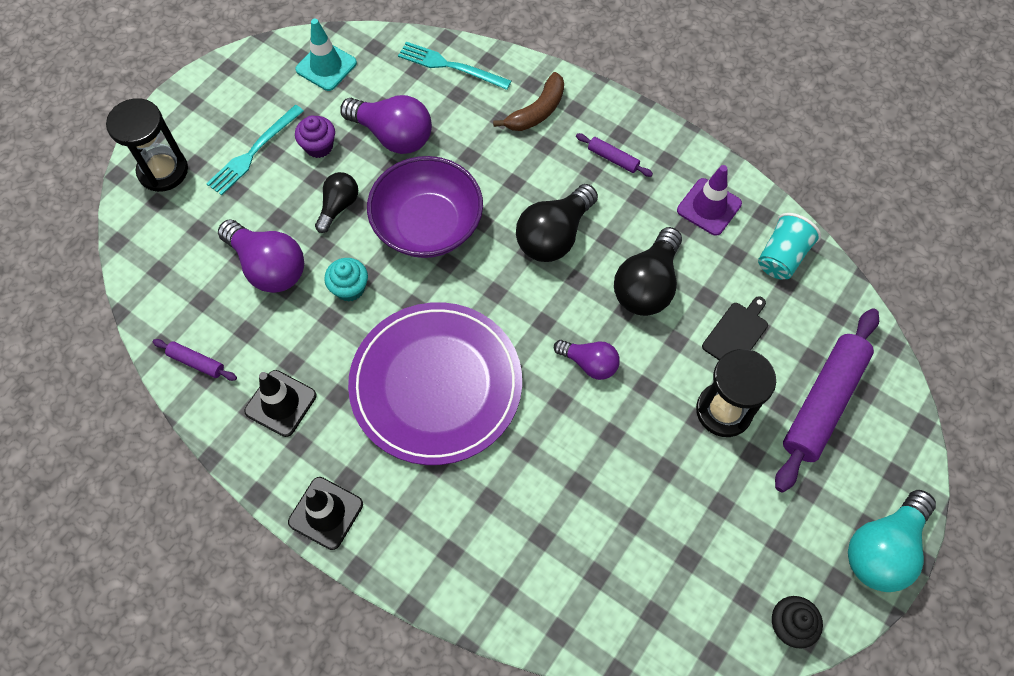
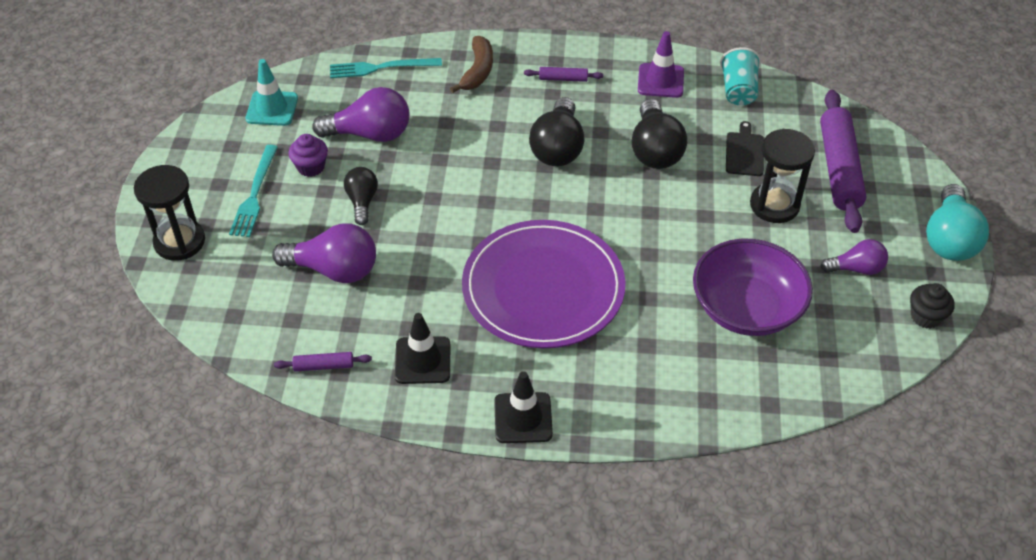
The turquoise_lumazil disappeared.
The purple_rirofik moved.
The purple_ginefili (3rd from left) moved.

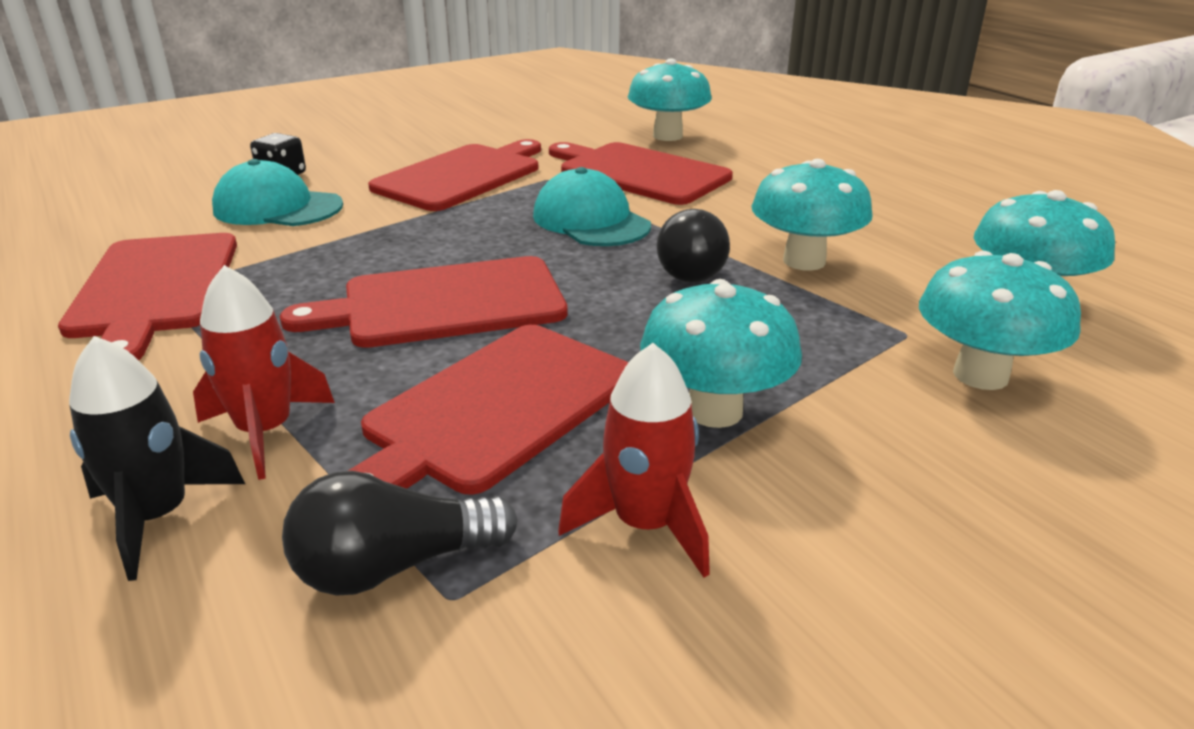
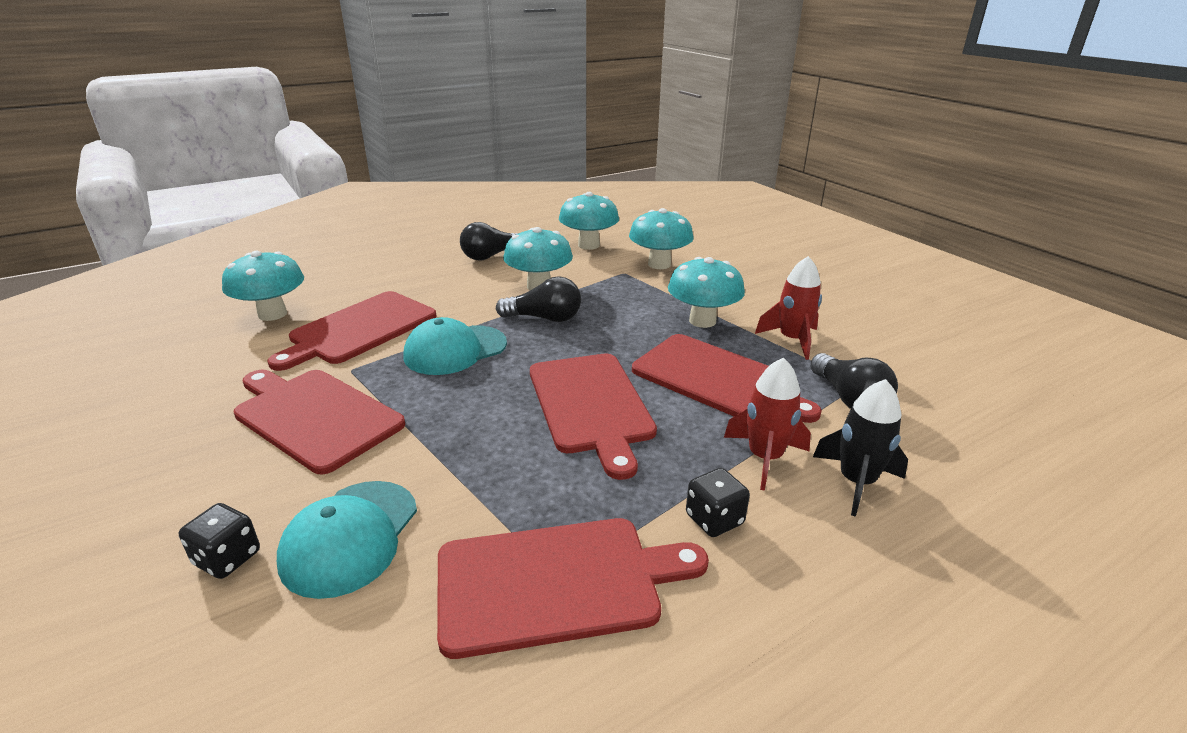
The black_ginefili (1st from left) appeared.
The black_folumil (2nd from left) appeared.

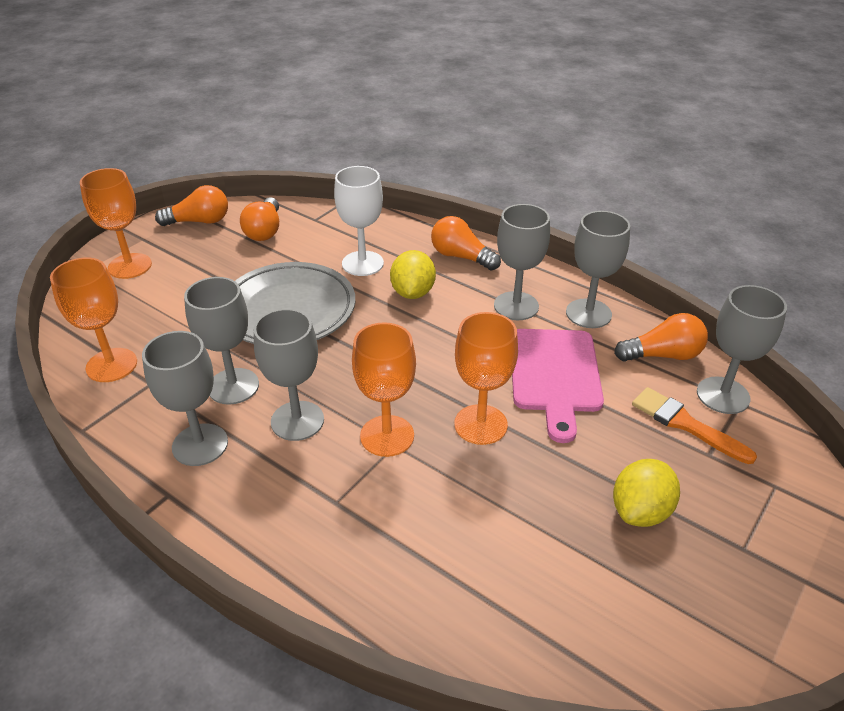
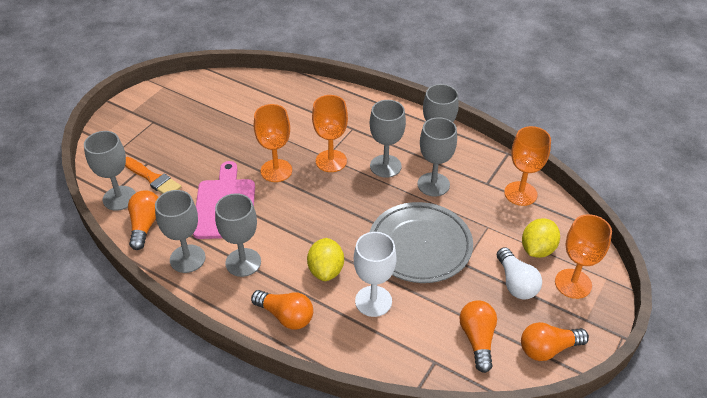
The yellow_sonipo (2nd from left) moved.
The orange_ginefili (4th from left in the first image) turned 105 degrees clockwise.
The white_ginefili appeared.

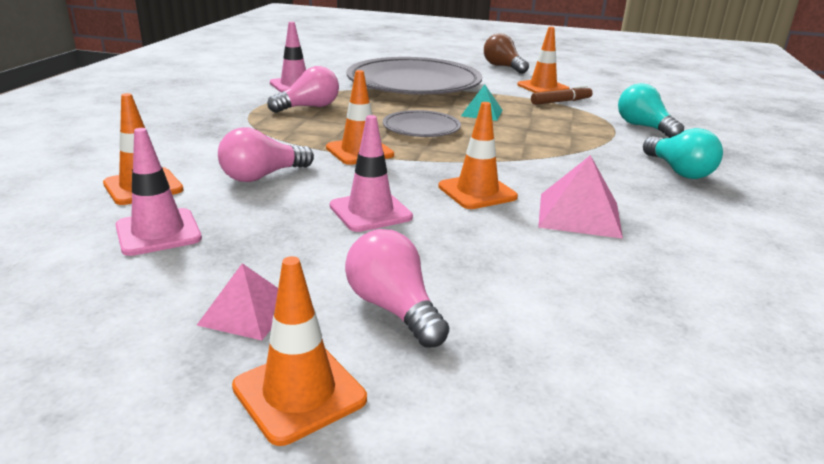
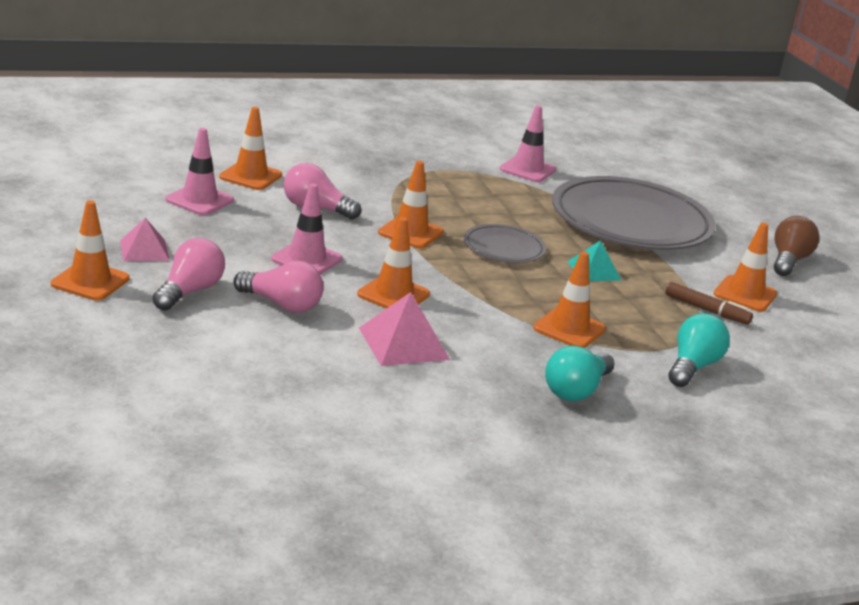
The pink_ginefili (2nd from left) moved.
The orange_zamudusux (5th from left) appeared.

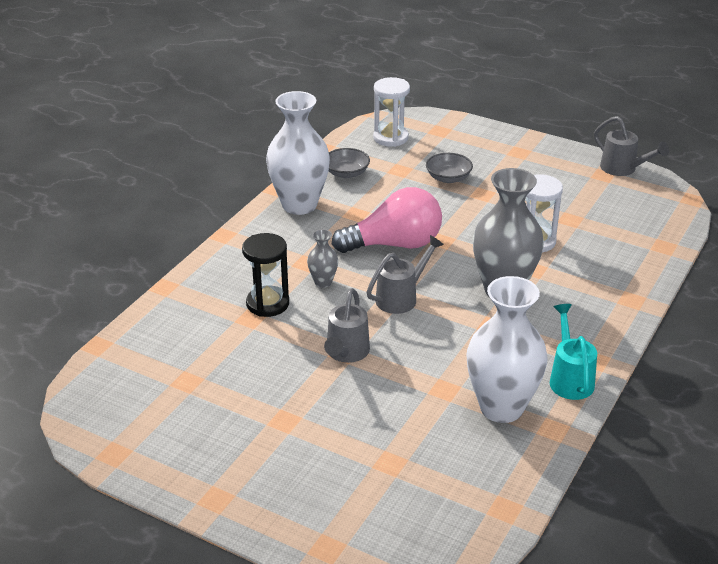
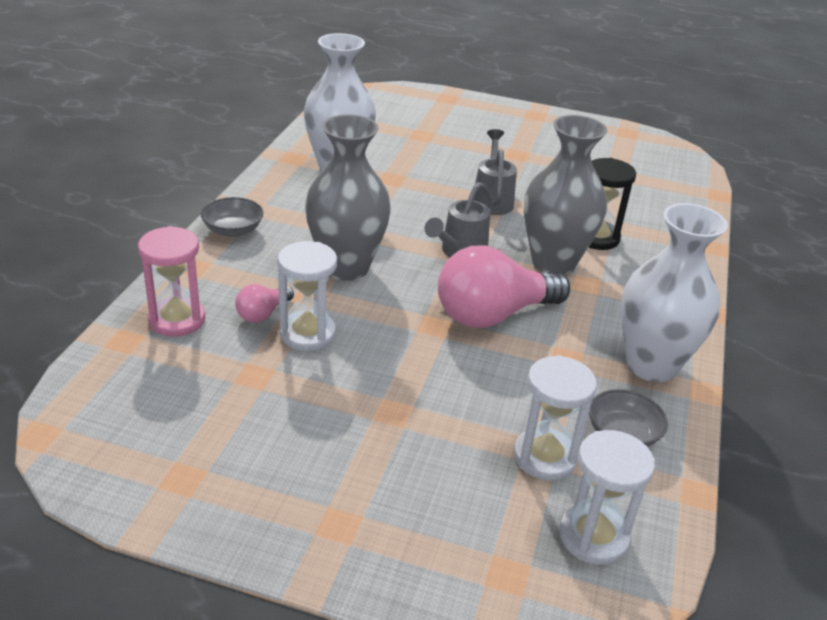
The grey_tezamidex (1st from left in the first image) changed to 2.21 times the size.
The grey_rirofik (2nd from left in the first image) moved.
The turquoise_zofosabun disappeared.
The grey_zofosabun (3rd from left) disappeared.
The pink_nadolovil appeared.
The pink_ginefili (1st from left) appeared.
The white_nadolovil (2nd from left) appeared.

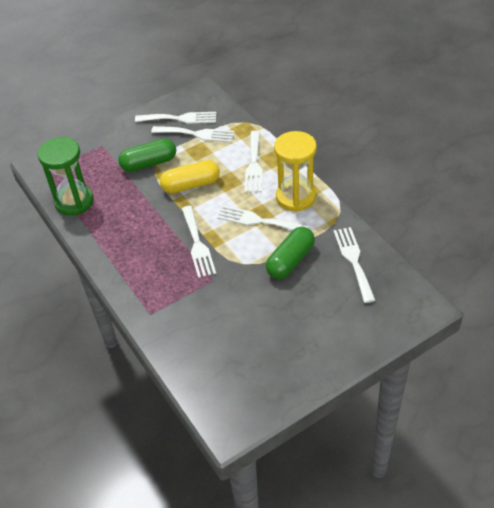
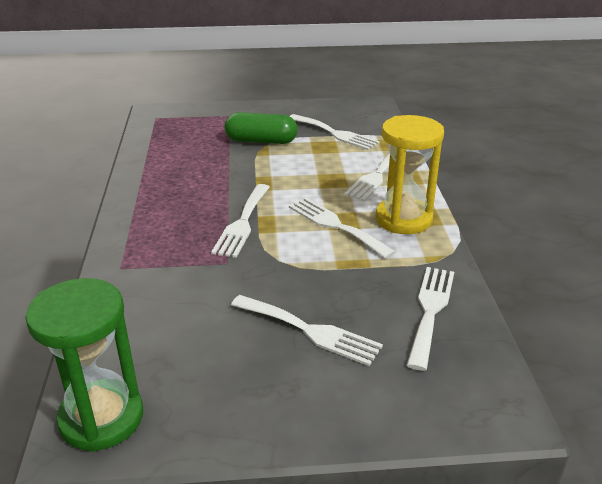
The green_nadolovil moved.
The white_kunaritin (1st from left in the first image) moved.
The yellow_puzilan disappeared.
The green_puzilan (2nd from left) disappeared.

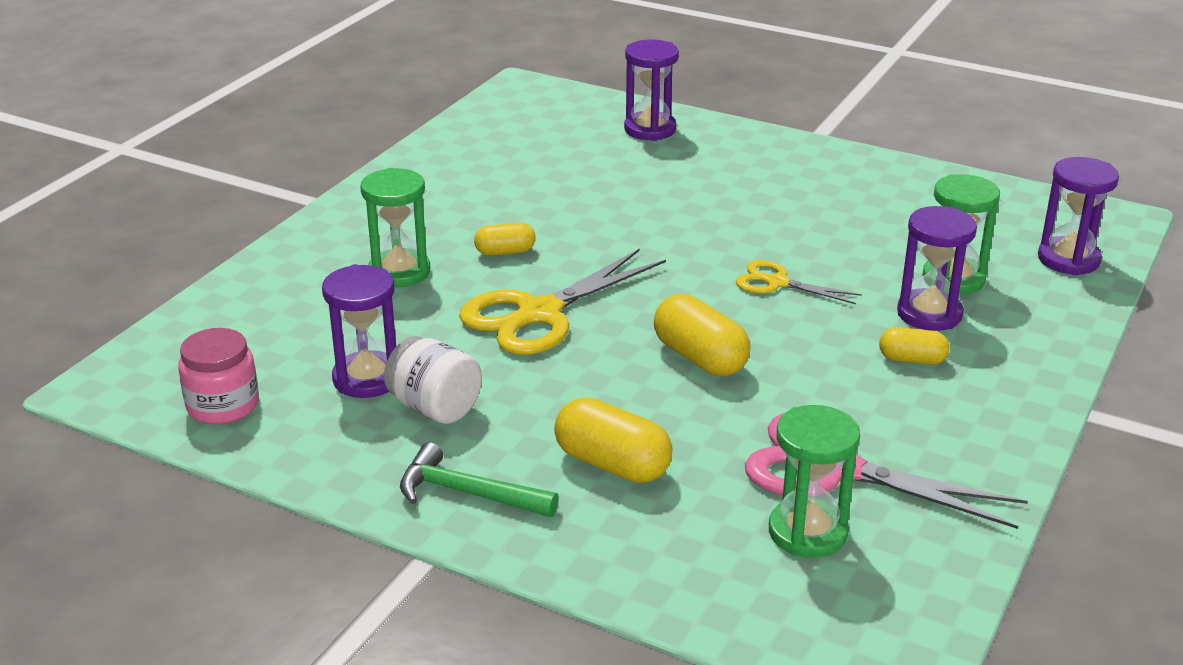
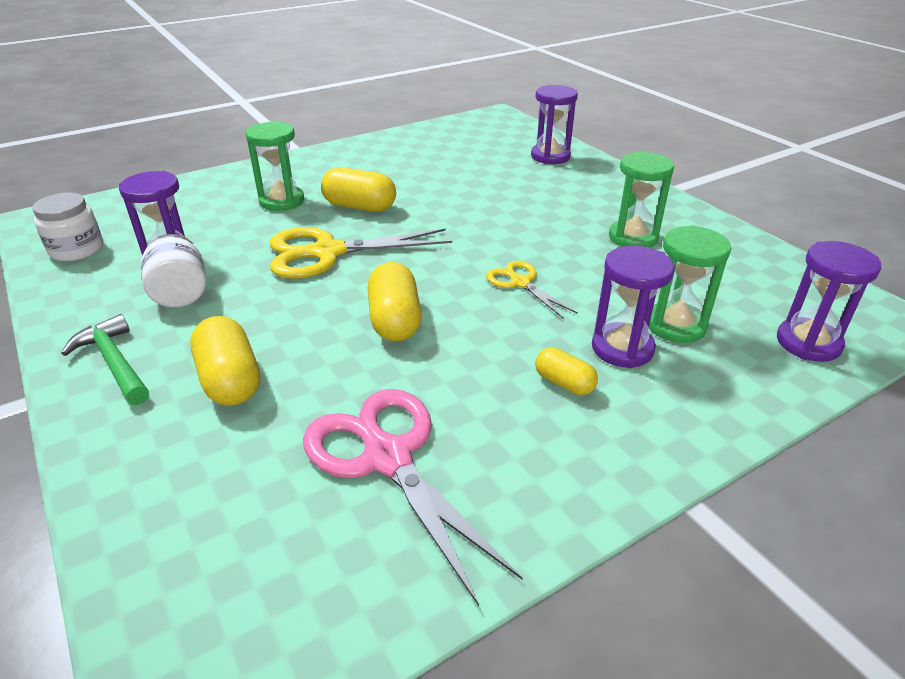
The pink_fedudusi became the white_fedudusi (1st from left).
The yellow_puzilan (1st from left in the first image) changed to 1.68 times the size.
The green_nadolovil (2nd from left) moved.

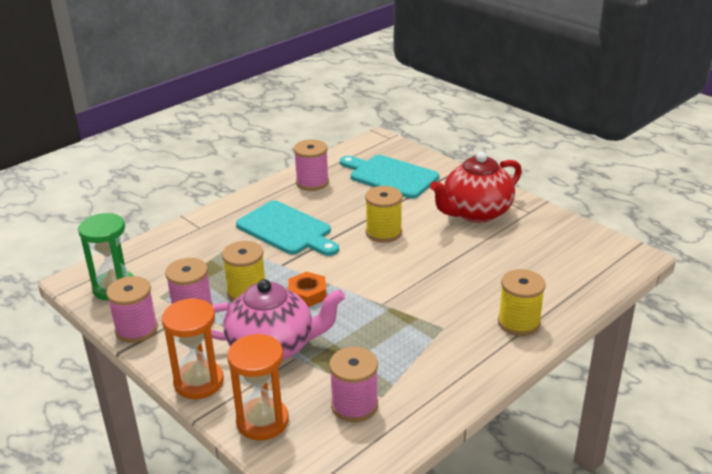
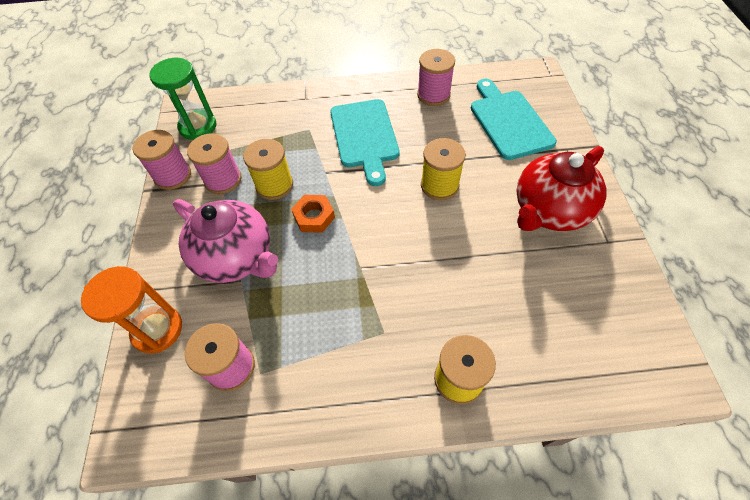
The orange_nadolovil (1st from left) disappeared.
The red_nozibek turned 45 degrees counterclockwise.

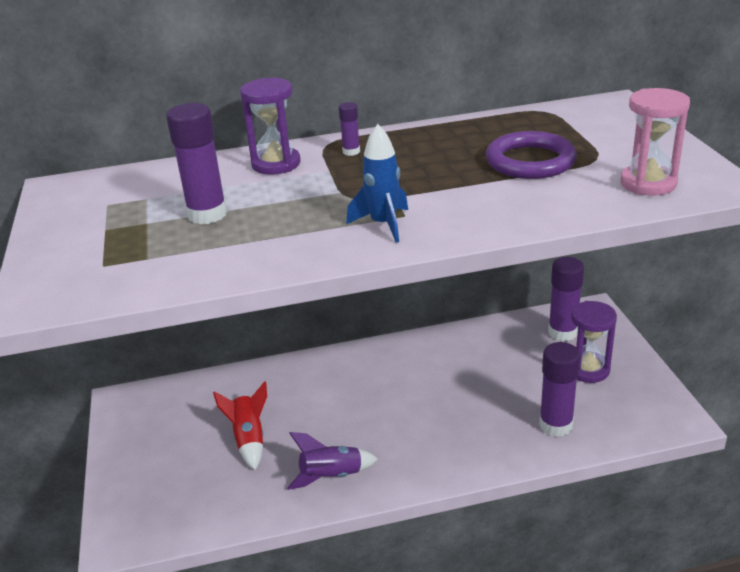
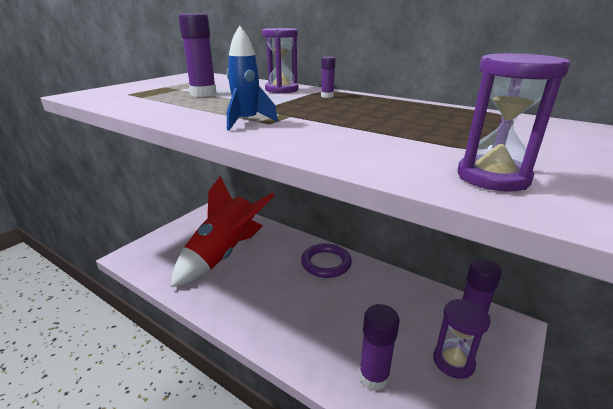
The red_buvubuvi changed to 2.21 times the size.
The purple_buvubuvi disappeared.
The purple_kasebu moved.
The pink_nadolovil became the purple_nadolovil (3rd from left).

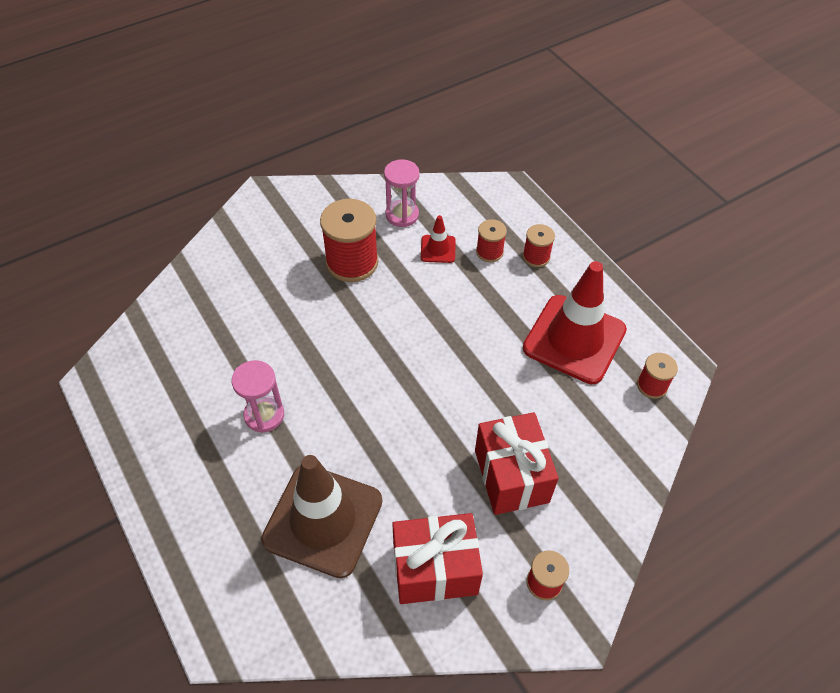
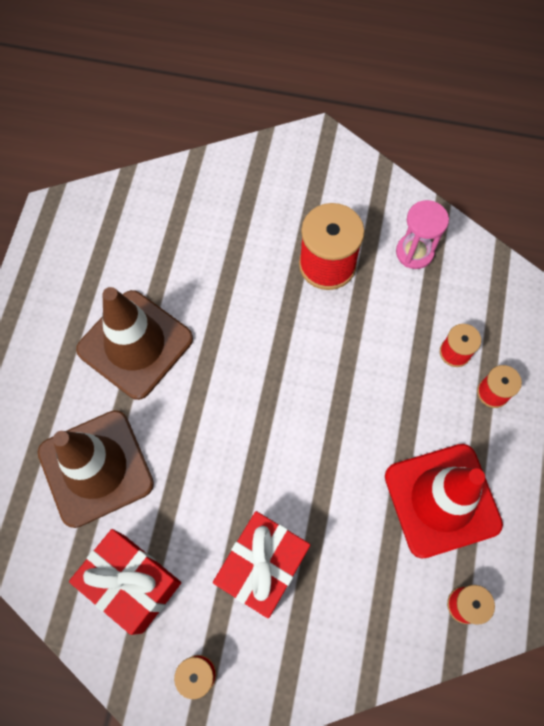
The pink_nadolovil (1st from left) was replaced by the brown_zamudusux (2nd from left).
The red_zamudusux (1st from left) disappeared.

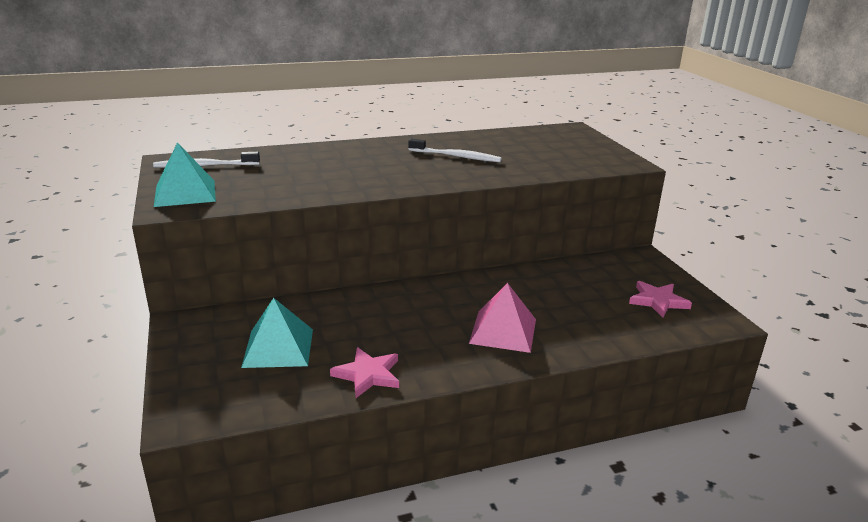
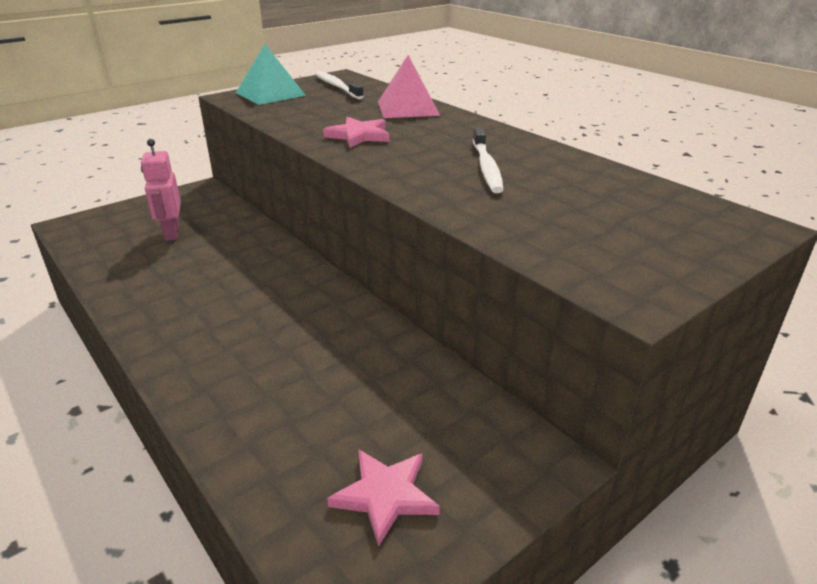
The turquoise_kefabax (2nd from left) was replaced by the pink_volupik.
The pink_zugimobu (1st from left) moved.
The pink_kefabax moved.

